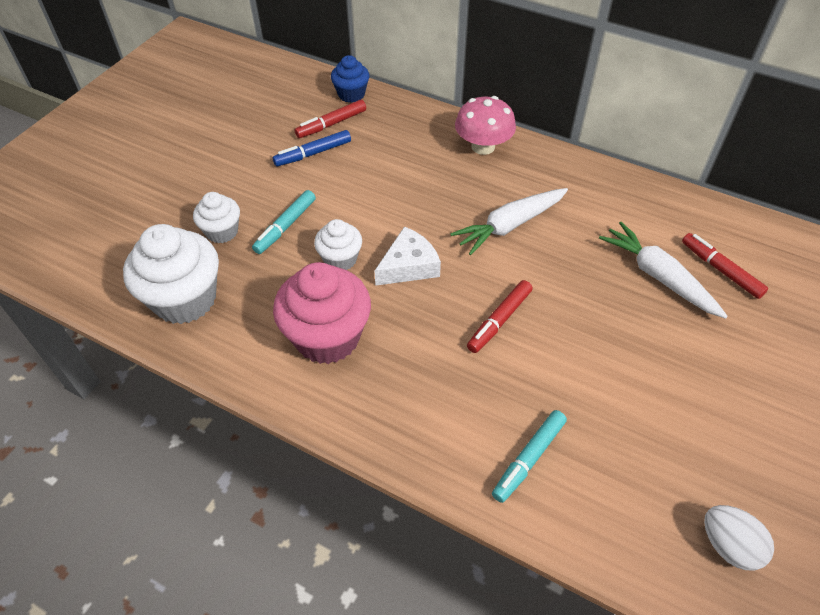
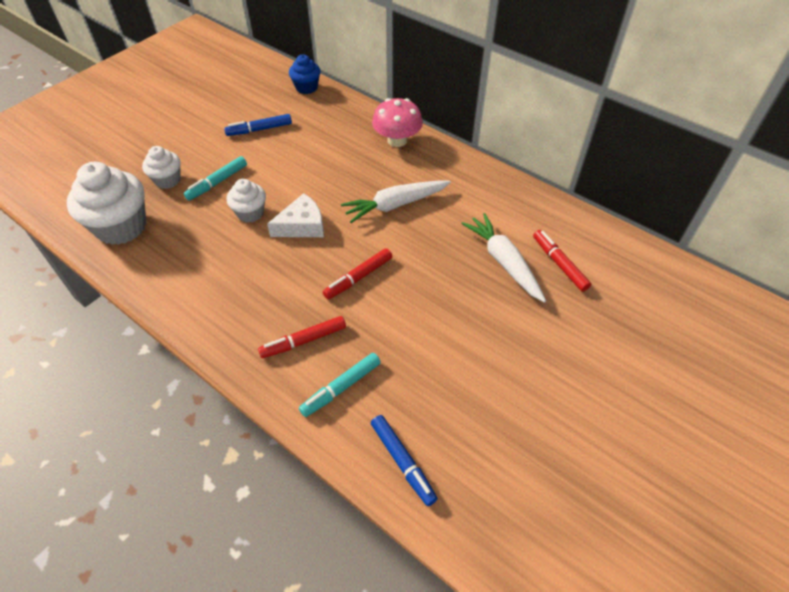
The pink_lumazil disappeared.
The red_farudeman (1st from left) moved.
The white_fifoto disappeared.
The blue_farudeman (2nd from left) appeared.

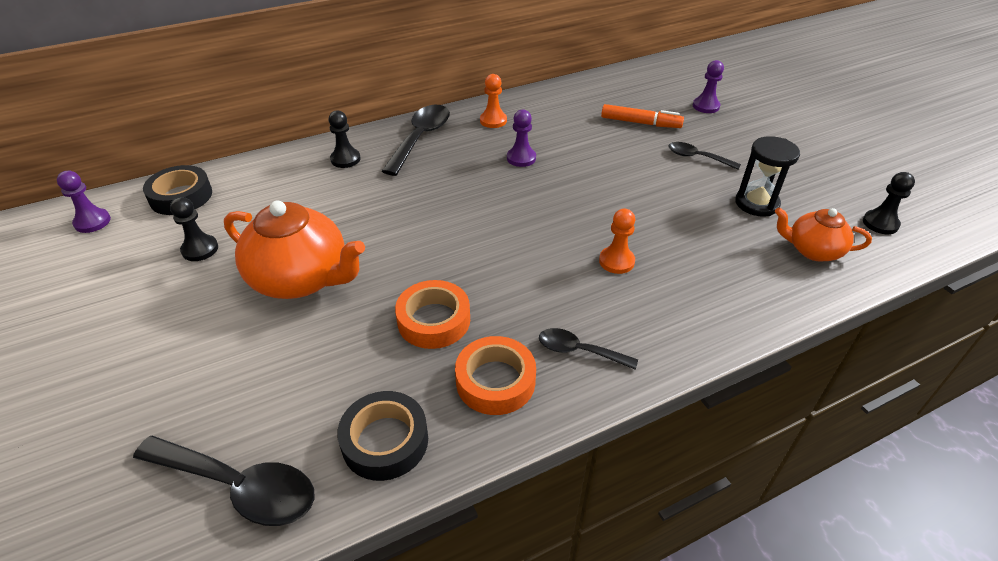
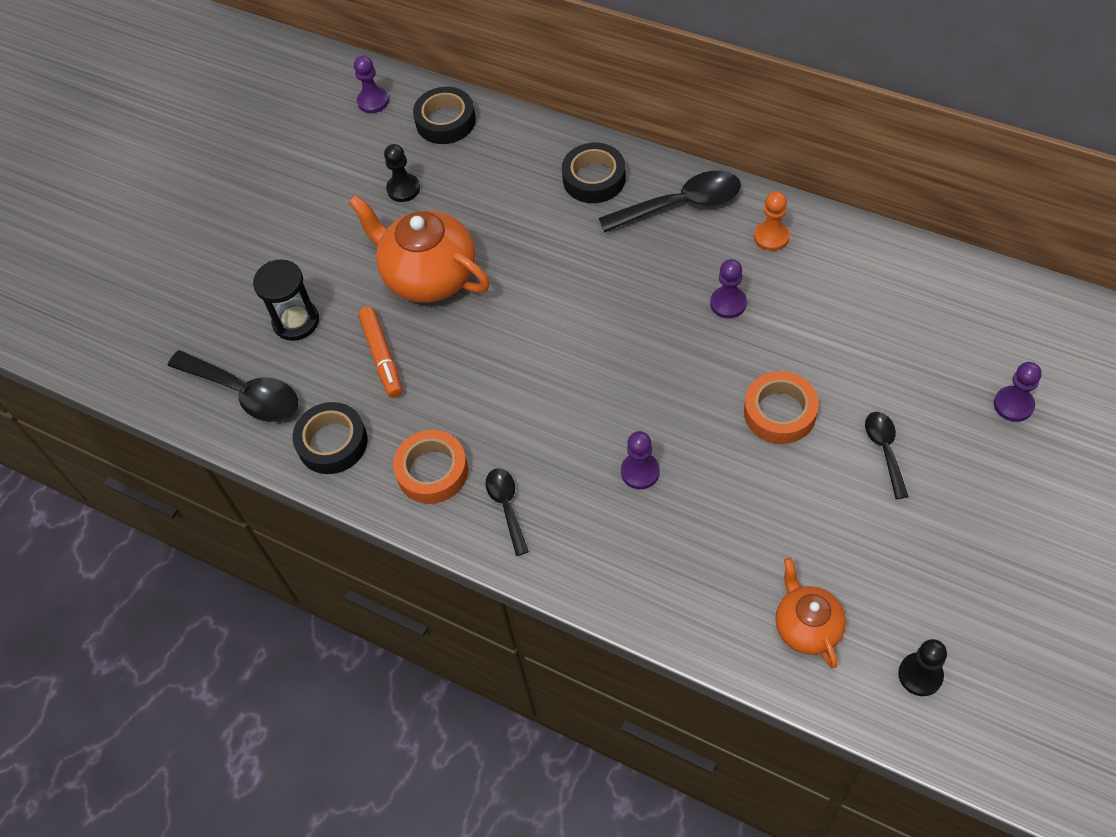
The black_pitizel (1st from left) turned 45 degrees counterclockwise.
The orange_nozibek (1st from left) turned 135 degrees clockwise.
The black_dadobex (2nd from left) was replaced by the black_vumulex (3rd from left).
The orange_vumulex (1st from left in the first image) moved.
The orange_dadobex (2nd from left) became the purple_dadobex (2nd from left).
The orange_farudeman moved.
The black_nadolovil moved.

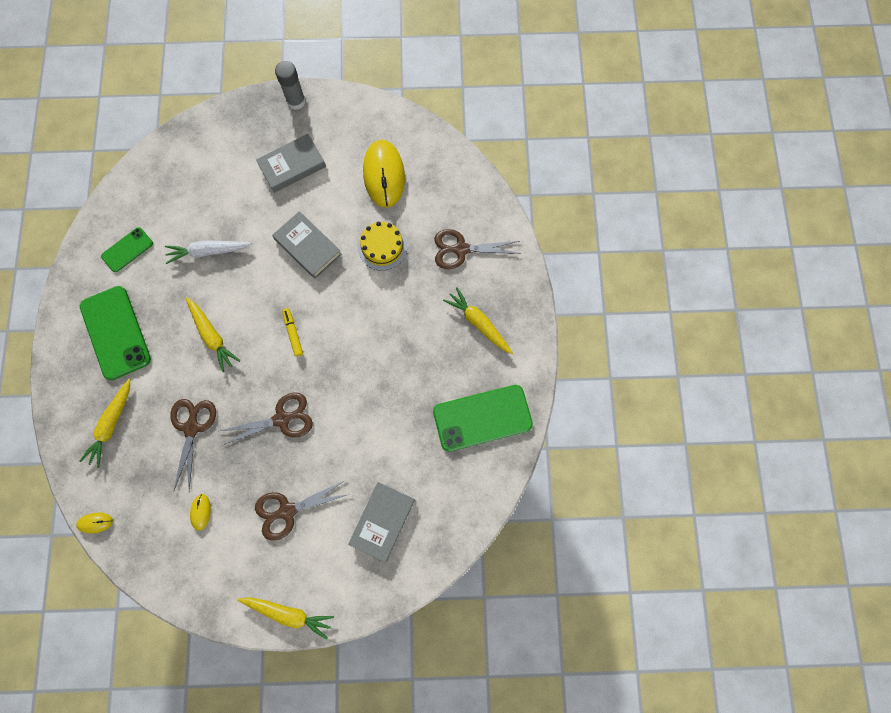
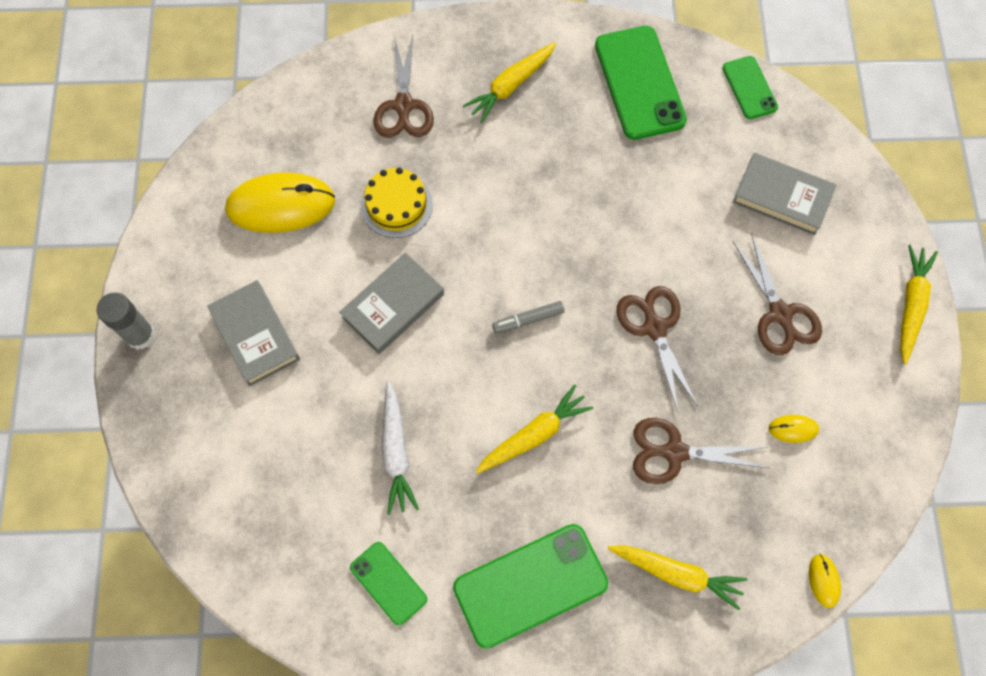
The yellow_farudeman became the grey_farudeman.
The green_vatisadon (4th from left) appeared.

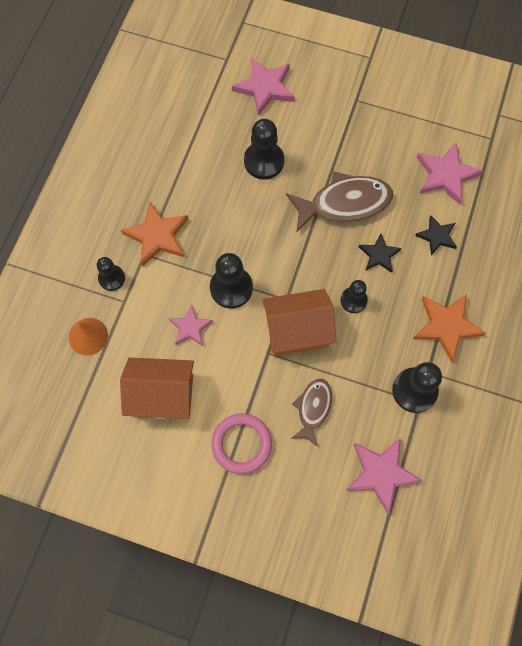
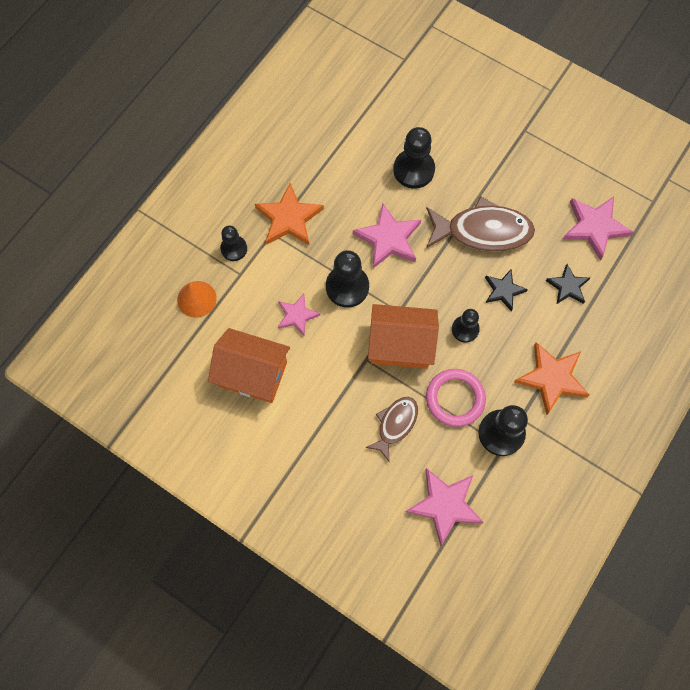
The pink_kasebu moved.
The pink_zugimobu (2nd from left) moved.

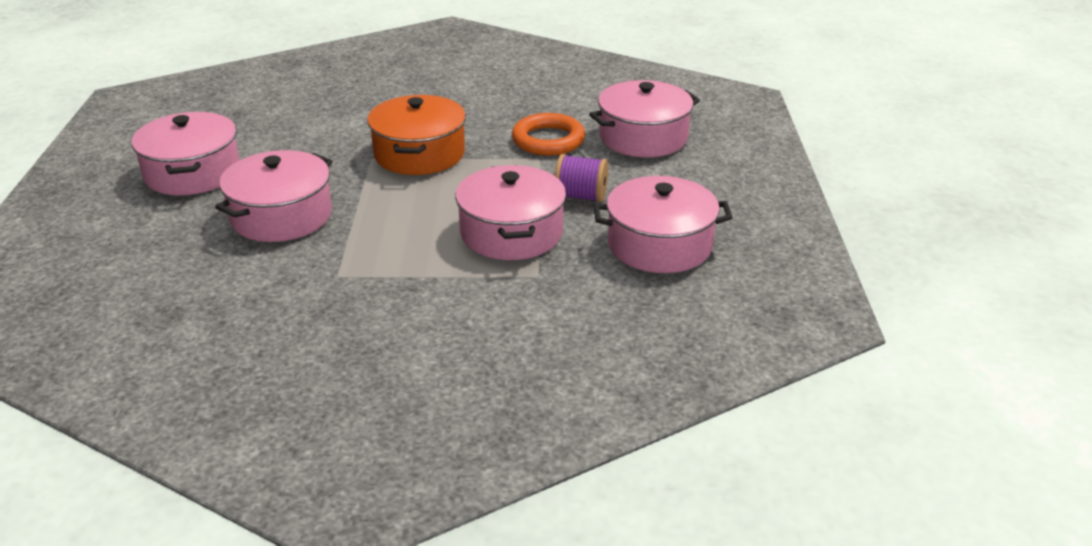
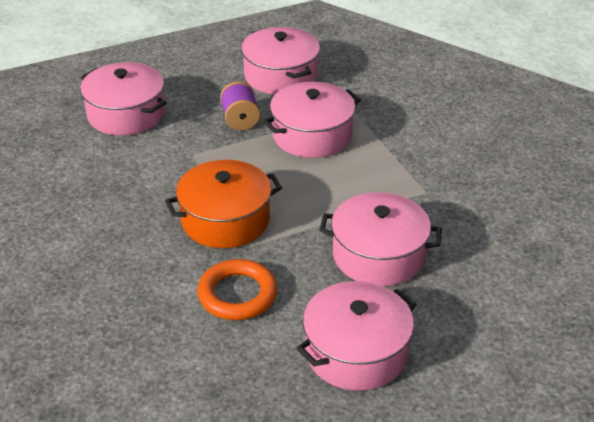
The orange_kasebu moved.

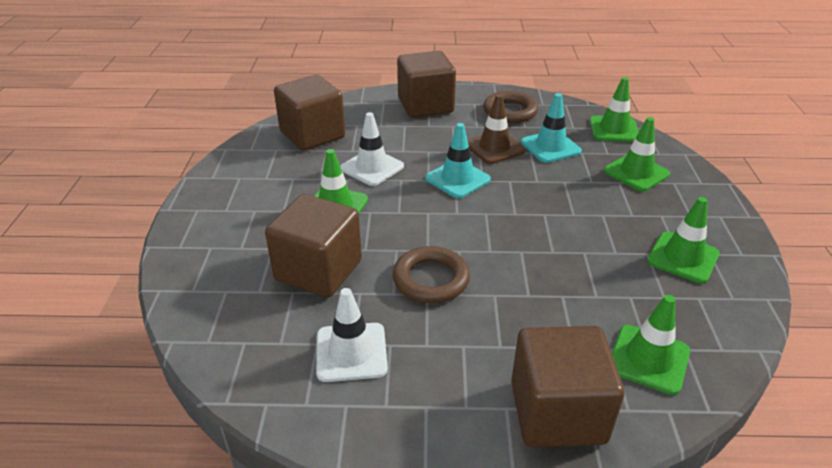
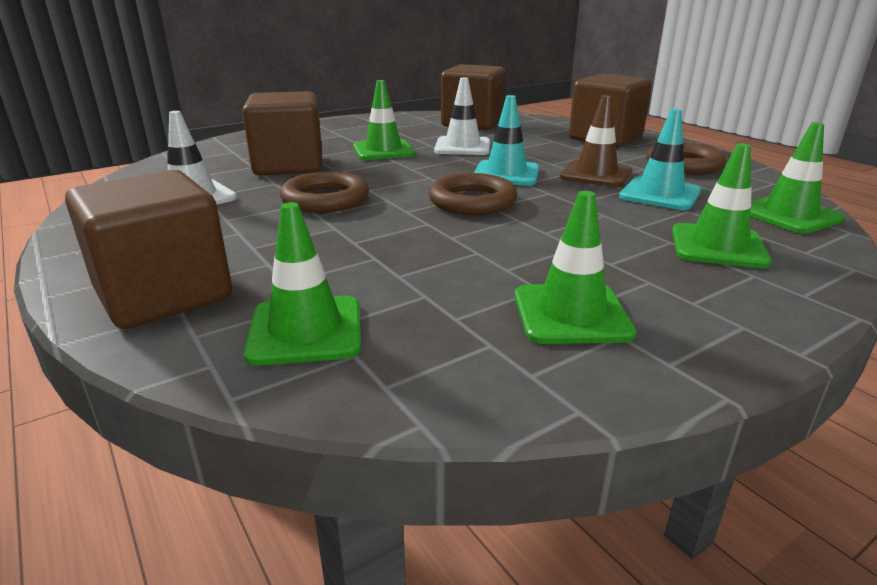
The brown_kasebu (2nd from left) appeared.

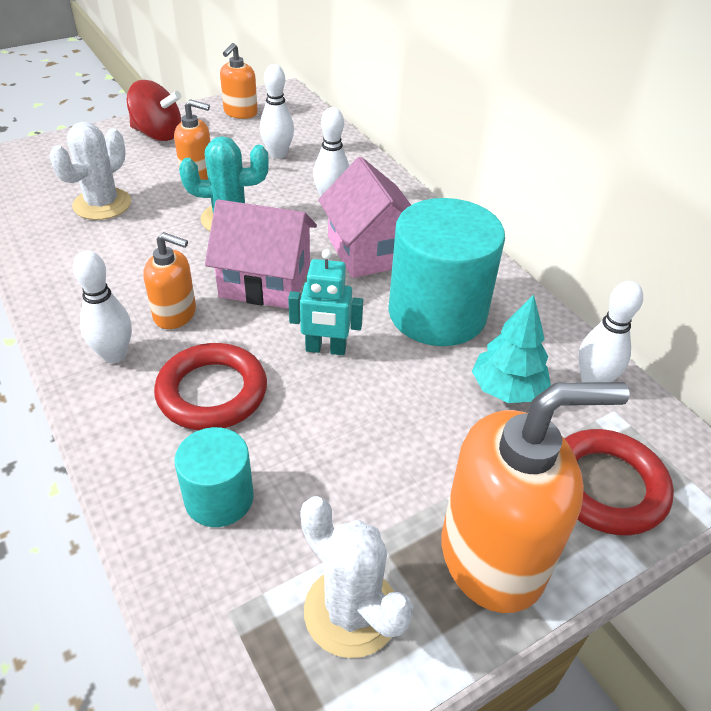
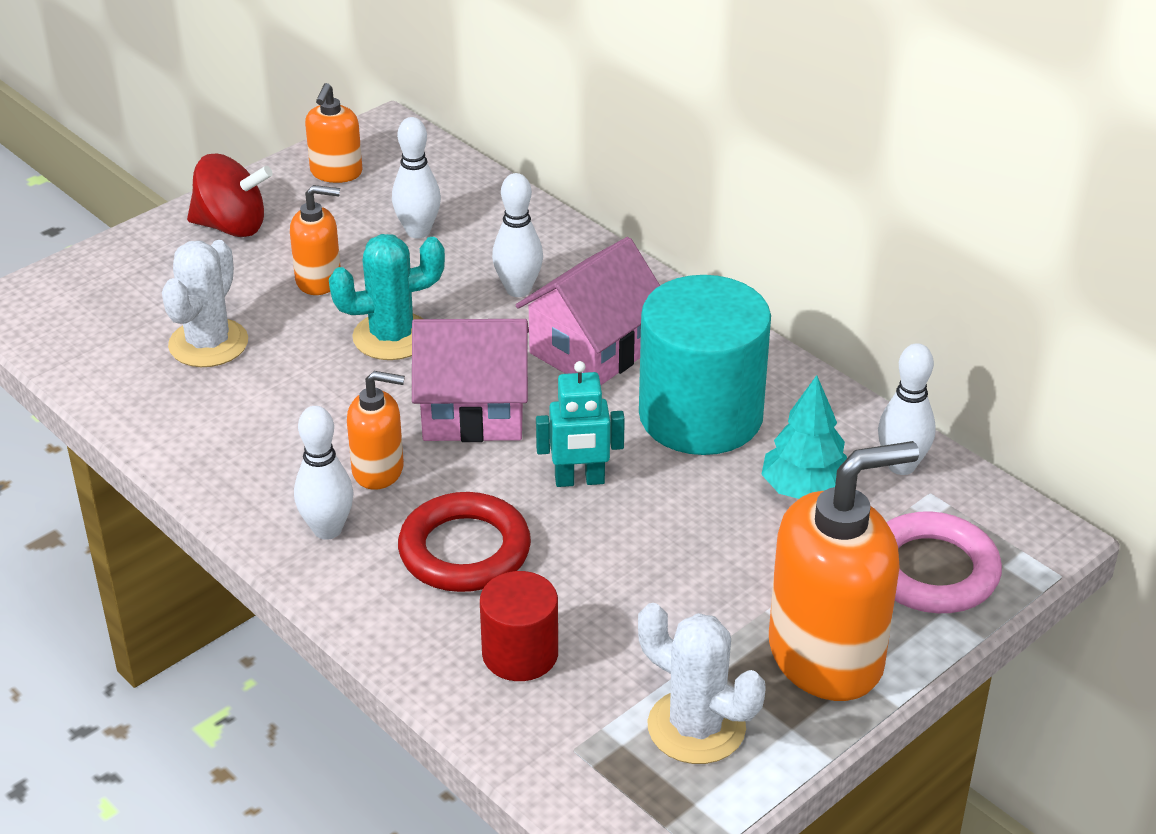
The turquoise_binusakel (1st from left) became the red_binusakel.
The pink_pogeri (2nd from left) turned 75 degrees clockwise.
The red_kasebu (2nd from left) became the pink_kasebu.

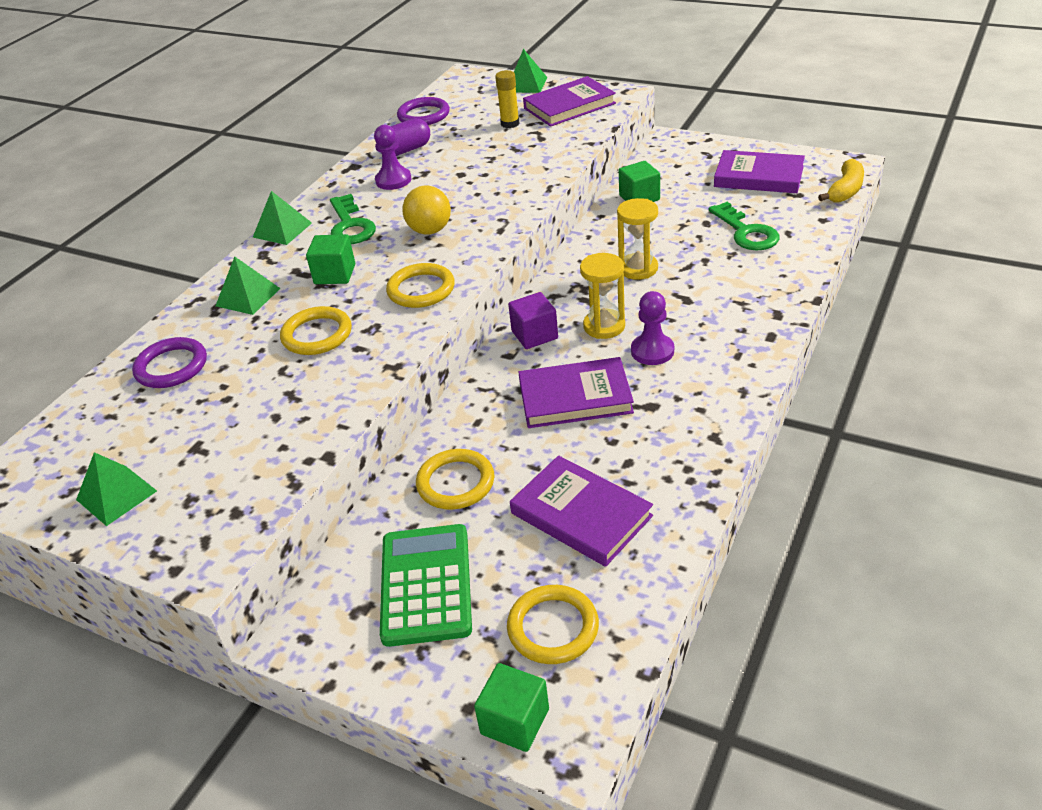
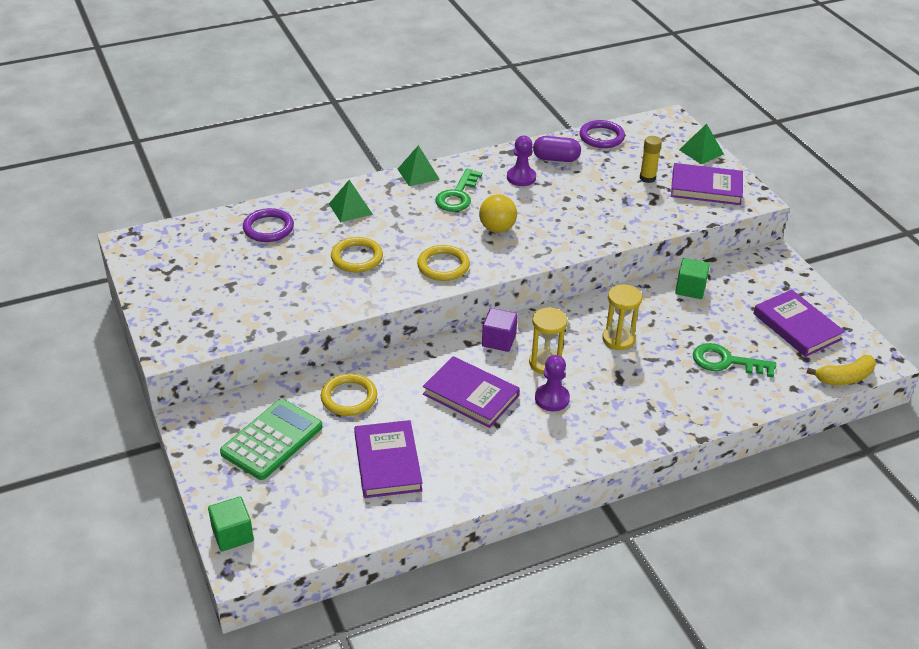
The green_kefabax (1st from left) disappeared.
The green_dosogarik (1st from left) disappeared.
The yellow_kasebu (4th from left) disappeared.
The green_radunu (2nd from left) turned 90 degrees clockwise.

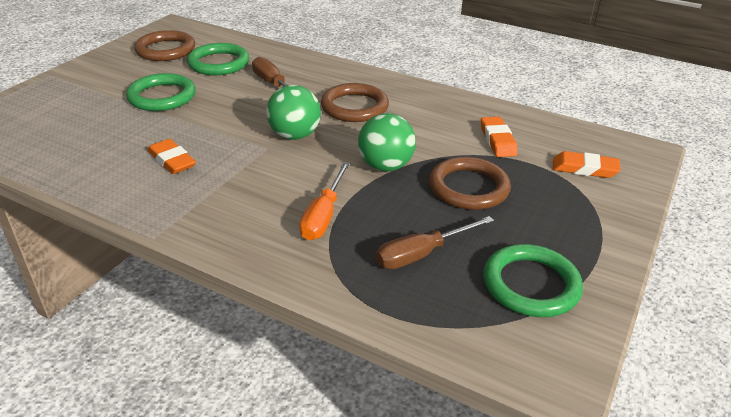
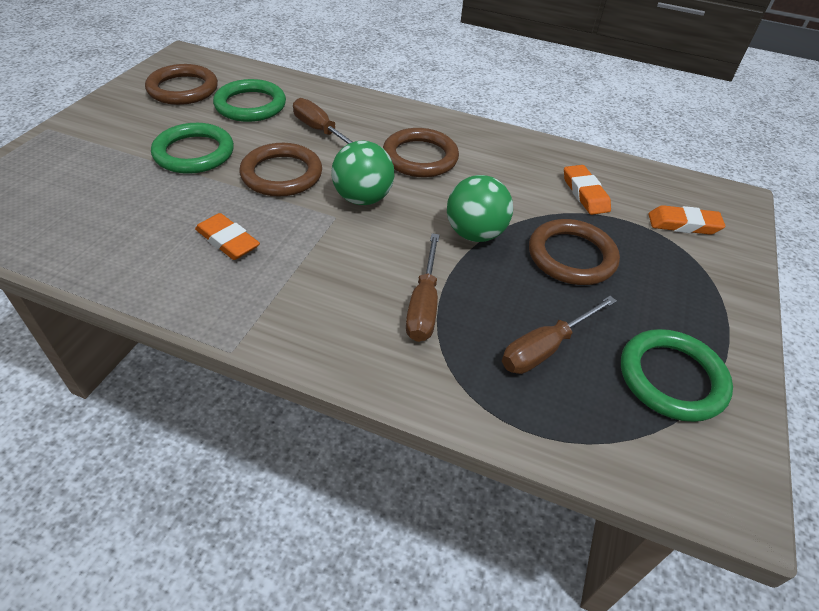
The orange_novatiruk became the brown_novatiruk (2nd from left).
The brown_kasebu (2nd from left) appeared.

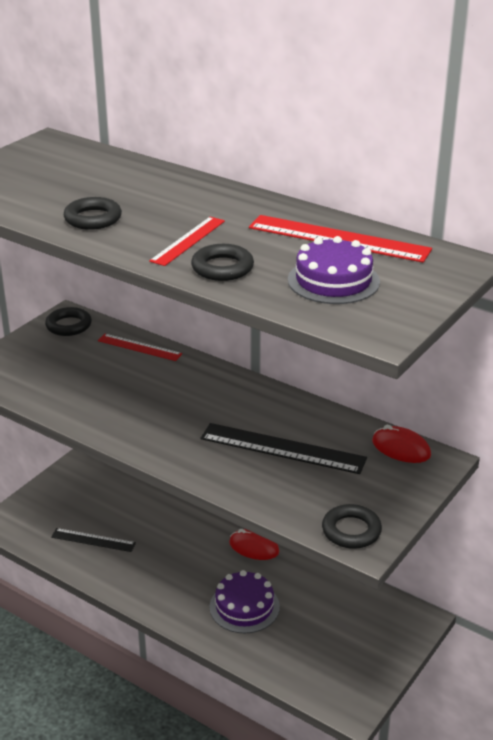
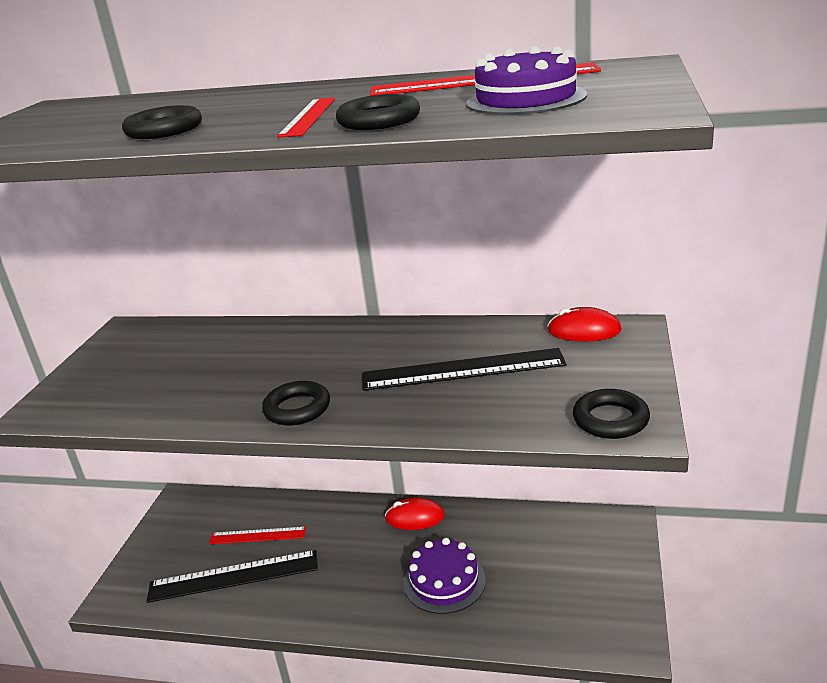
The black_kasebu (1st from left in the first image) moved.
The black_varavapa (1st from left) changed to 1.64 times the size.
The red_varavapa (1st from left) moved.

